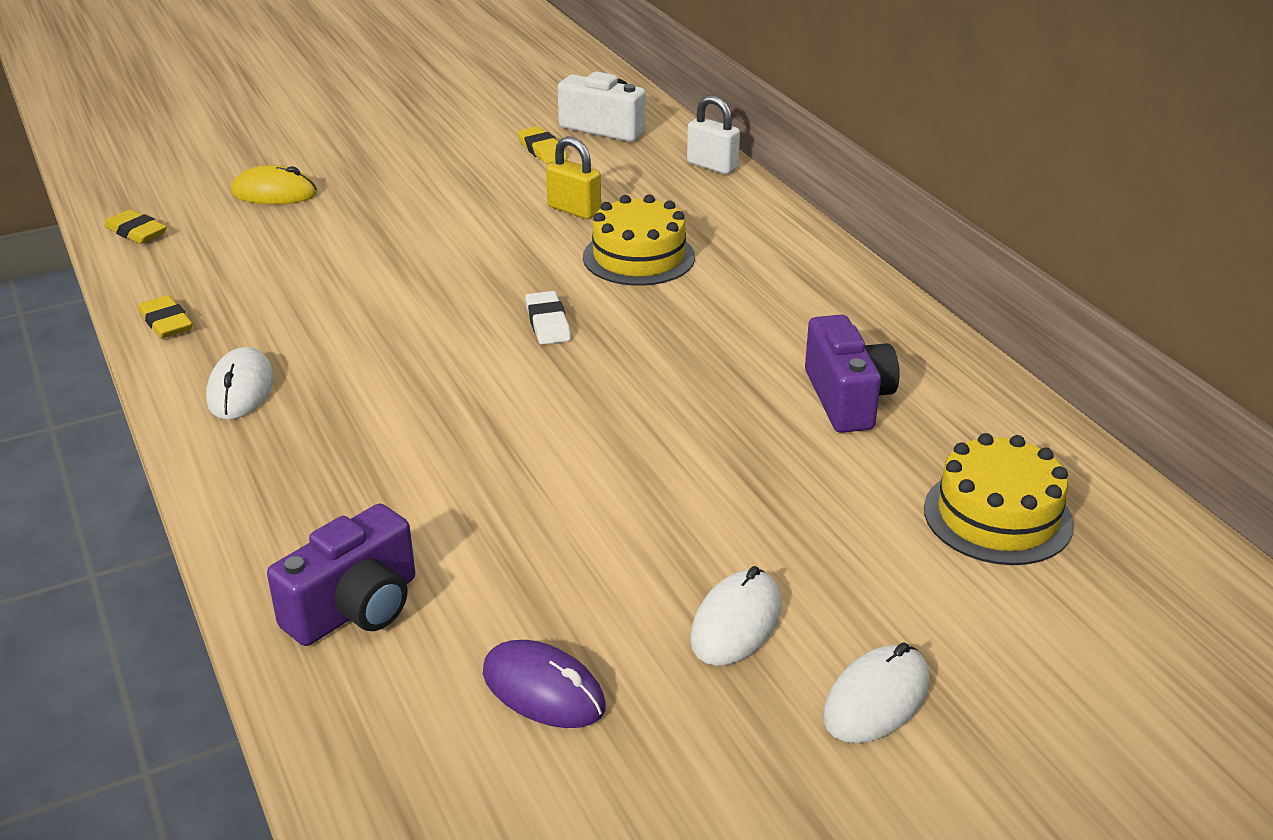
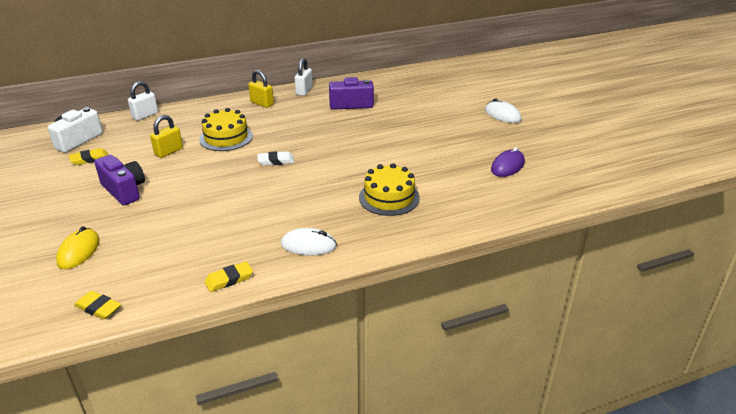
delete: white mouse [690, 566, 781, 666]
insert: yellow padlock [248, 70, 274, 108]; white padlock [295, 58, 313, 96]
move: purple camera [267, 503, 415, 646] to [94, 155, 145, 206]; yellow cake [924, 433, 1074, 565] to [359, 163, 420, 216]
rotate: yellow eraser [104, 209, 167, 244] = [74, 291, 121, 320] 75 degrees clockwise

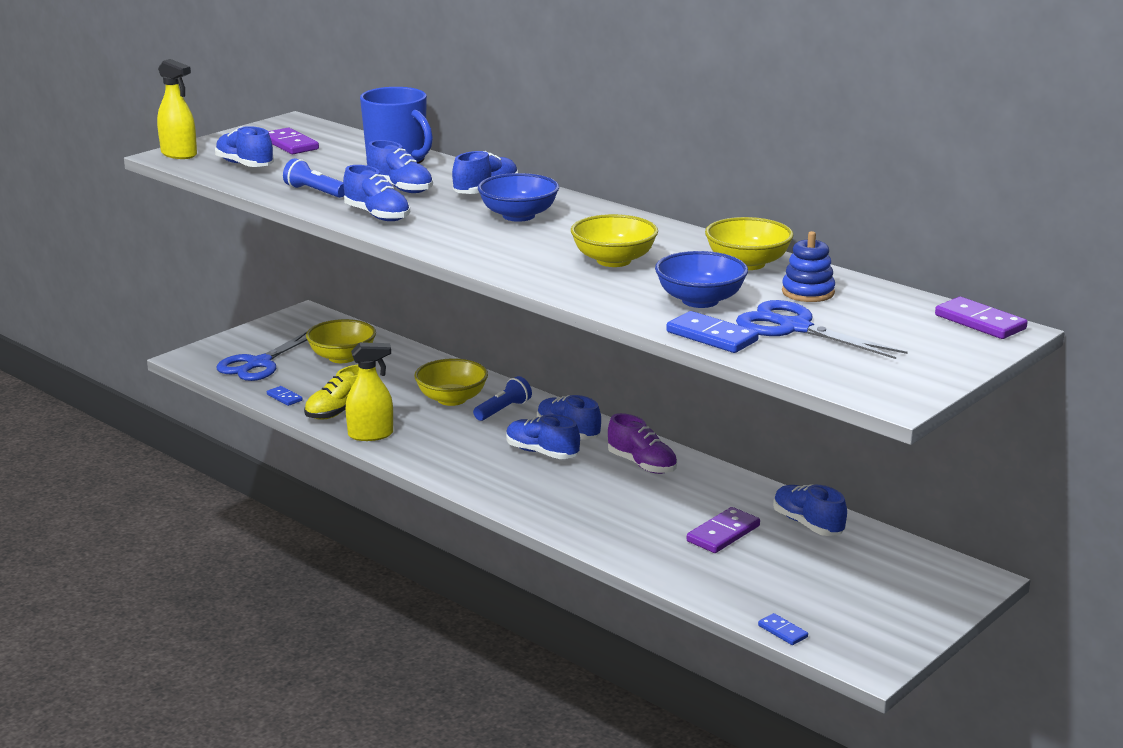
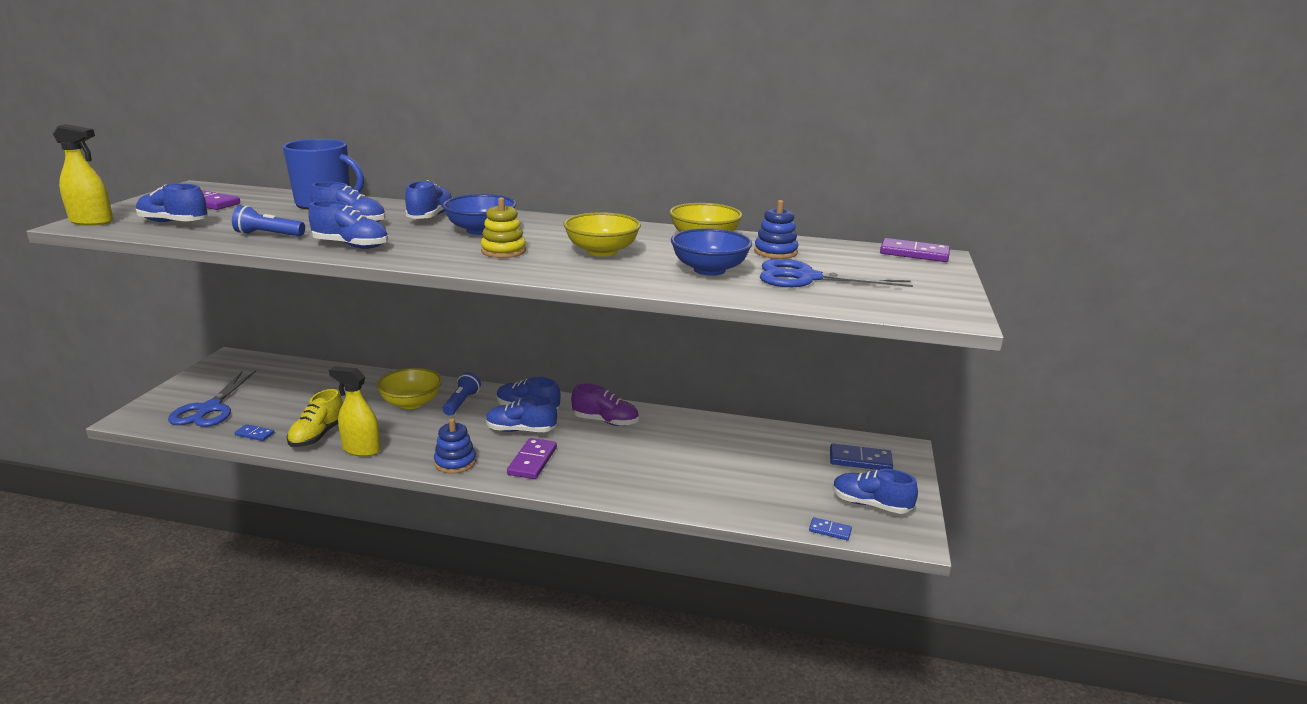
delete: yellow bowl [306, 319, 376, 363]
insert: blue stacking toy [434, 418, 476, 474]; yellow stacking toy [481, 197, 526, 258]
move: blue domino [666, 311, 759, 353] to [830, 444, 893, 470]; purple domino [687, 507, 760, 553] to [507, 438, 557, 479]; blue shoe [773, 485, 847, 536] to [833, 469, 918, 514]
rotate: yellow spray bottle [345, 342, 393, 441] = [329, 366, 381, 457] 120 degrees counterclockwise

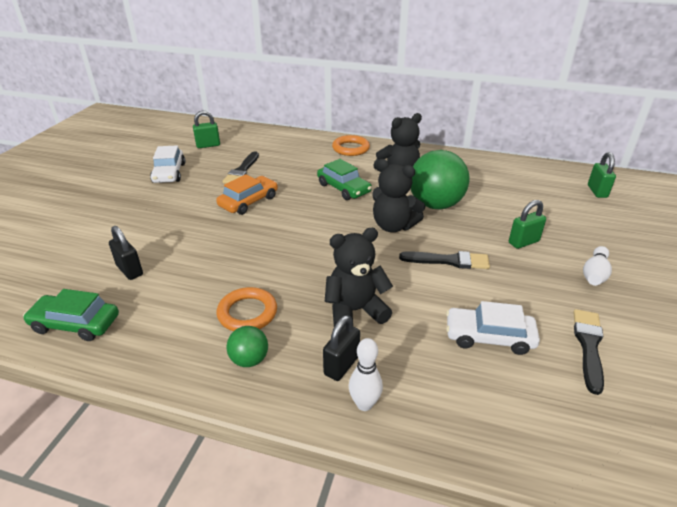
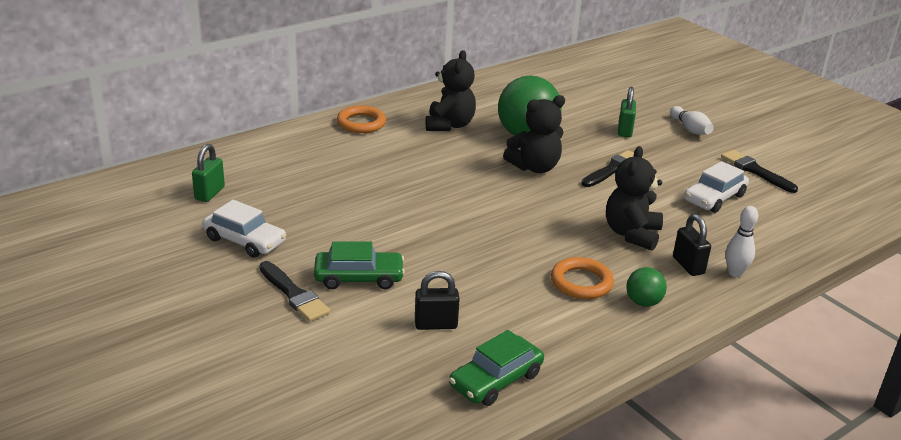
delete: orange car [216, 174, 278, 215]; green padlock [588, 152, 616, 198]
move: black brush [222, 151, 259, 184] to [259, 261, 330, 322]; green car [317, 159, 372, 200] to [314, 241, 405, 289]

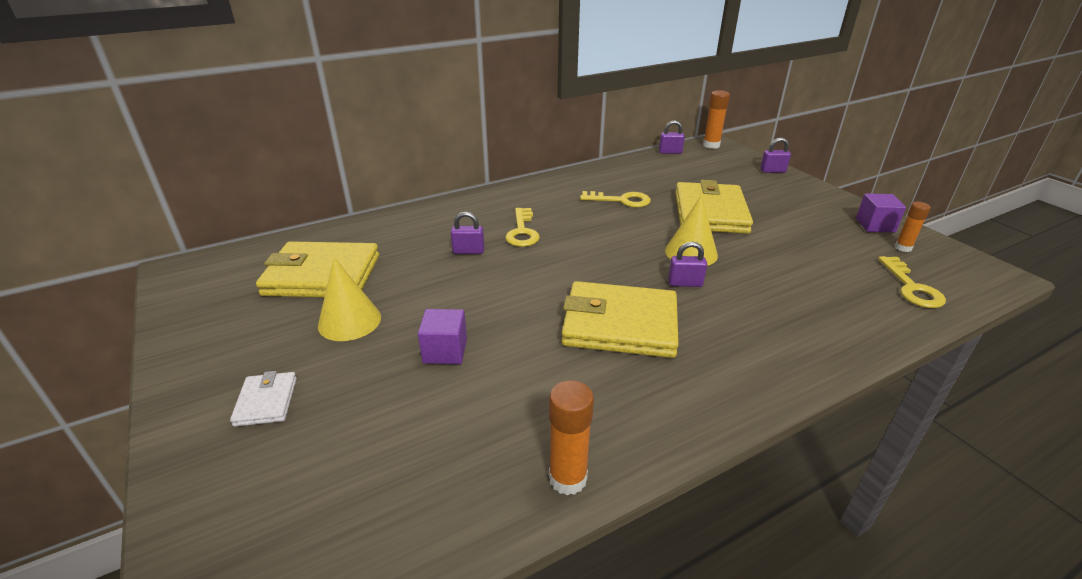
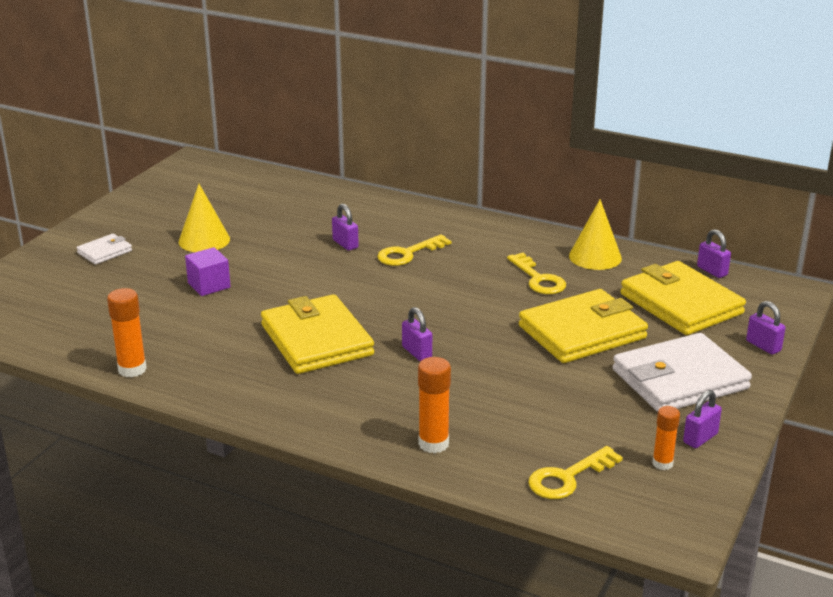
insert: white wallet [613, 333, 752, 412]
move: yellow wallet [256, 241, 379, 297] to [621, 261, 746, 335]; yellow cone [665, 195, 718, 266] to [569, 199, 622, 270]; orange glue stick [703, 90, 730, 149] to [418, 357, 451, 453]
replace: purple cube [856, 193, 906, 232] to purple padlock [683, 390, 722, 448]

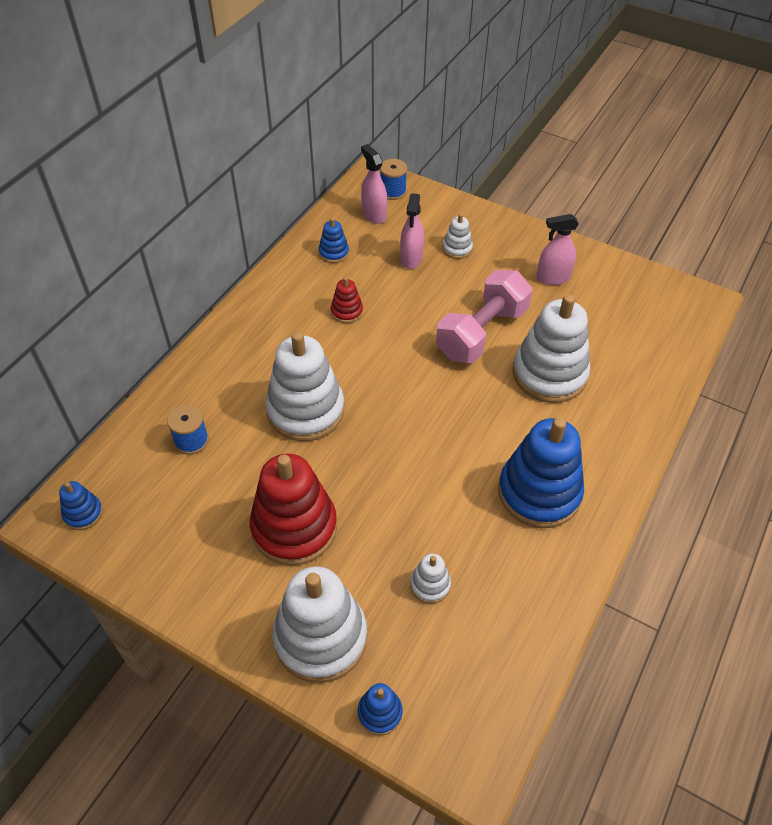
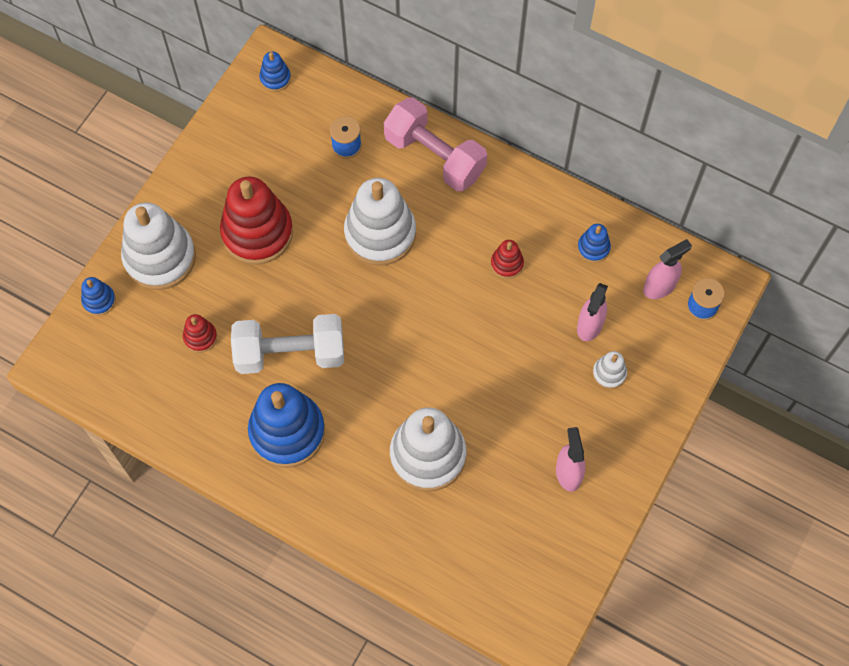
insert: white dumbbell [231, 314, 344, 374]
move: pink dumbbell [436, 270, 532, 363] to [384, 97, 487, 191]
recolor: white stacking toy [410, 554, 451, 604] to red stacking toy [183, 314, 217, 353]
rotate: pink spray bottle [400, 193, 424, 269] = [577, 283, 608, 341] 75 degrees counterclockwise

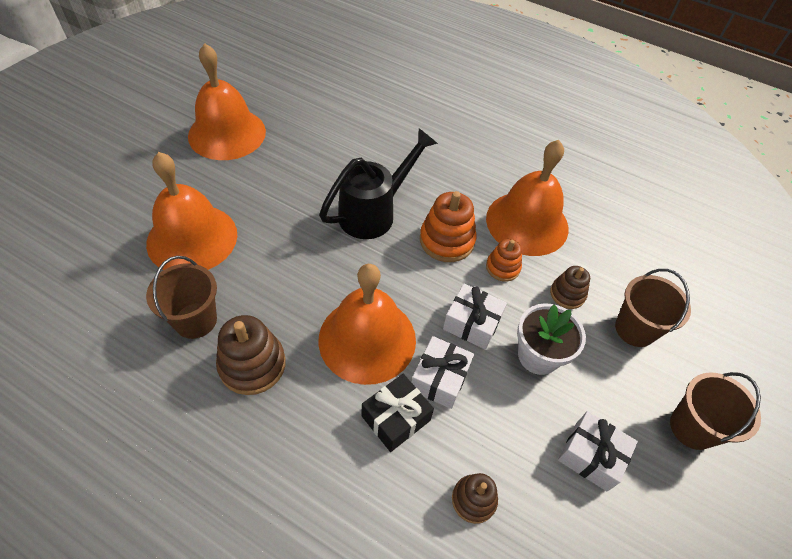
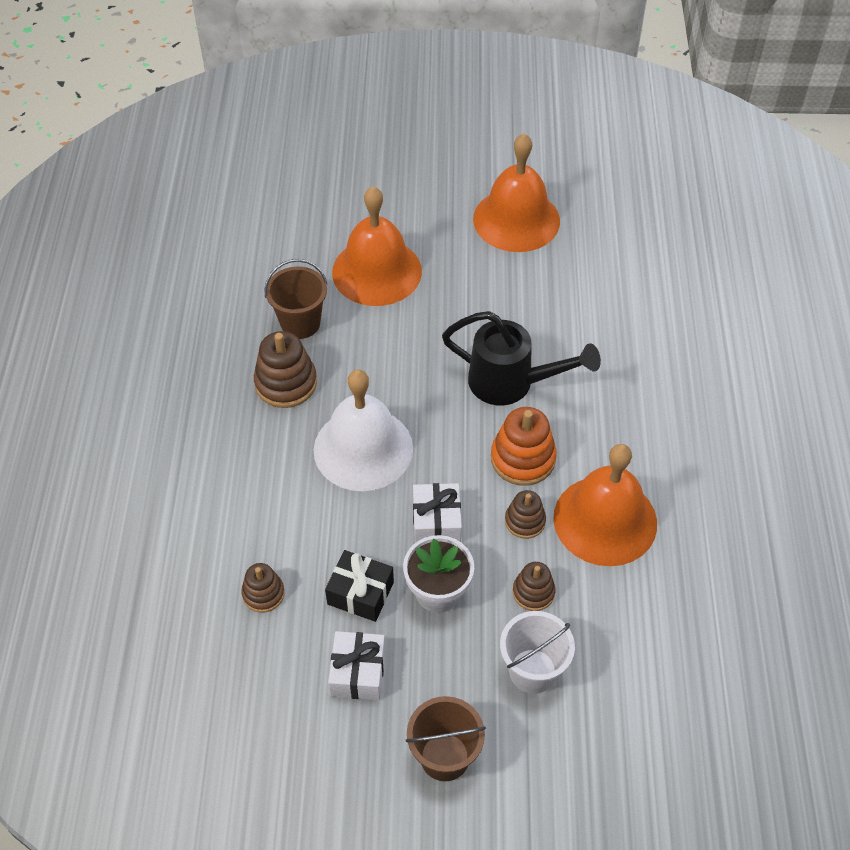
delete: white gift [411, 336, 474, 409]
move: black gift [362, 374, 434, 452] to [325, 550, 394, 622]
recolor: orange bell [319, 264, 416, 385] to white bell [314, 369, 413, 491]; orange stacking toy [486, 239, 522, 282] to brown stacking toy [505, 490, 546, 539]; brown bucket [615, 269, 691, 347] to white bucket [500, 611, 575, 694]

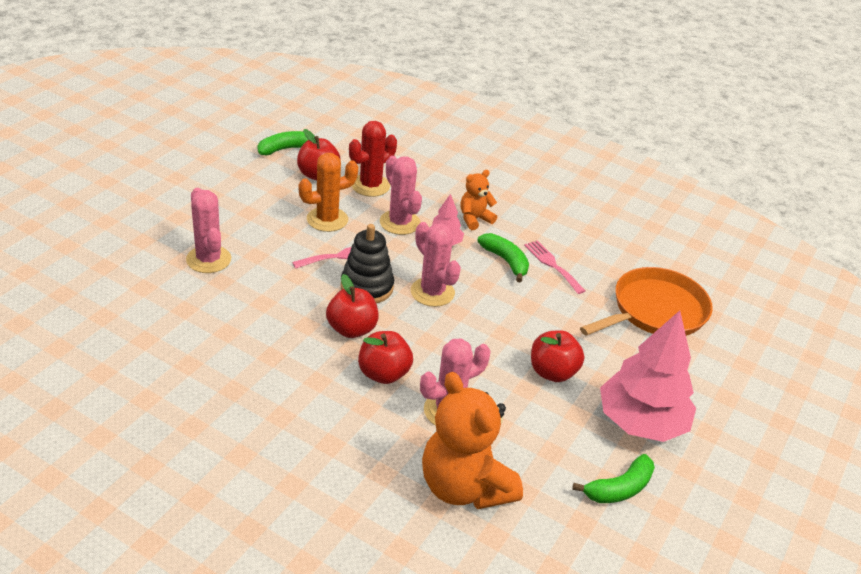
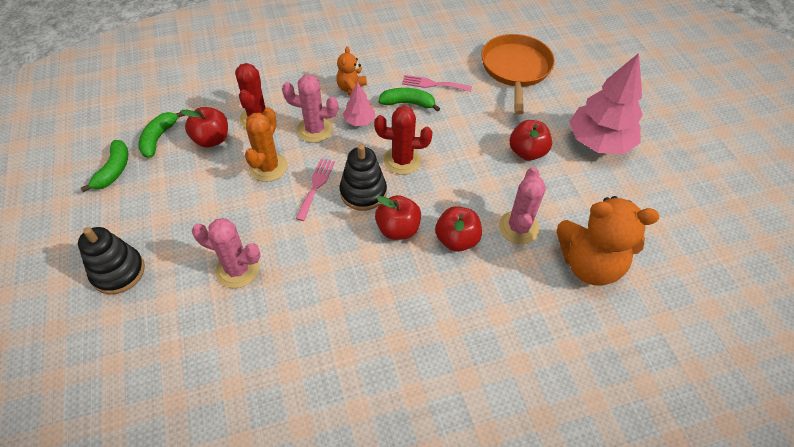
insert: black stacking toy [78, 227, 145, 294]
move: green banana [572, 454, 655, 503] to [81, 140, 128, 192]
recolor: pink cactus [411, 222, 461, 307] to red cactus [374, 106, 433, 175]

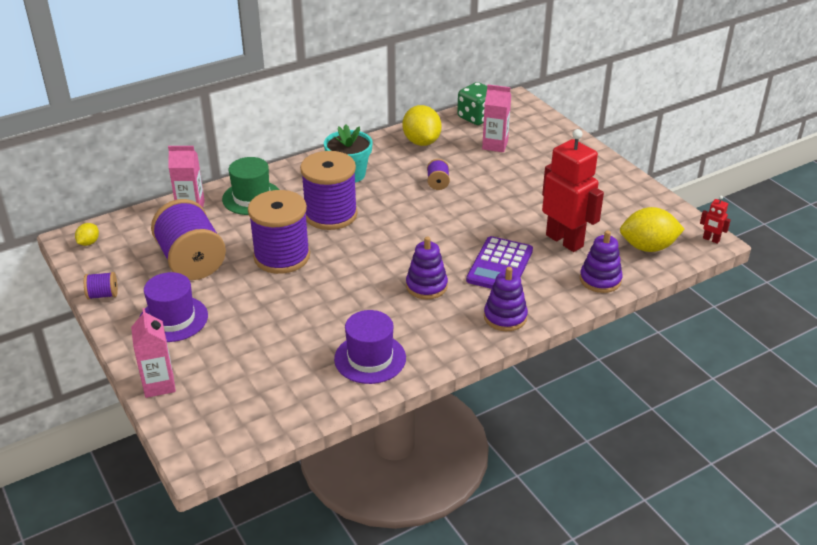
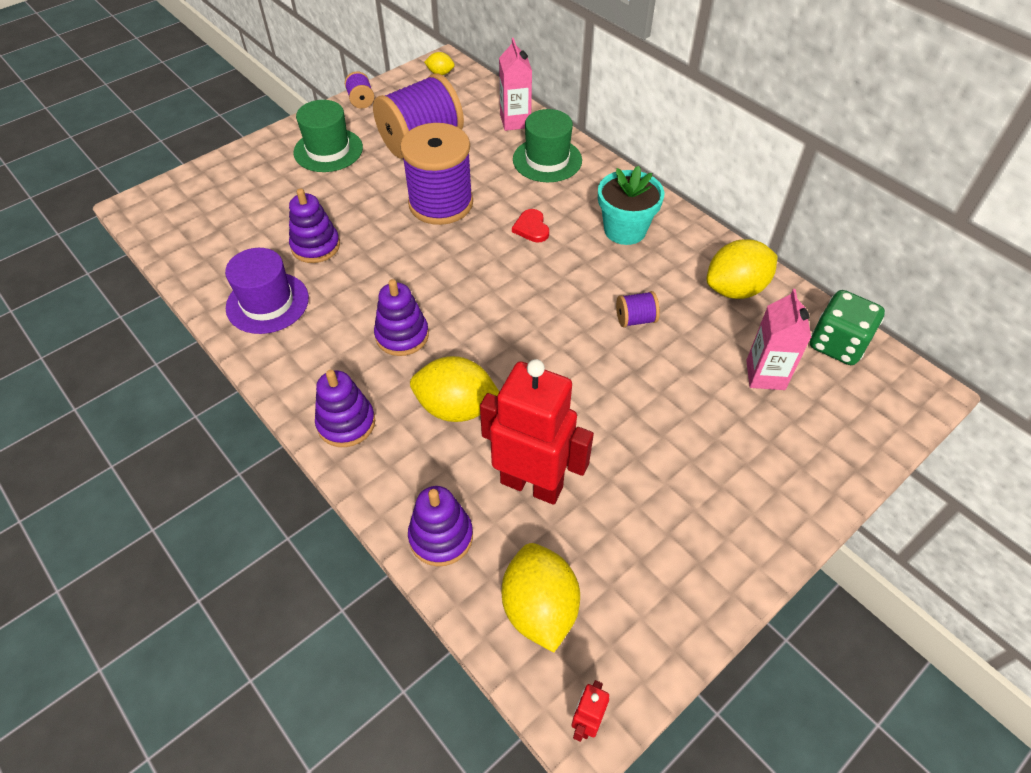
delete: pink carton [131, 308, 176, 398]
insert: purple stacking toy [289, 189, 340, 263]
replace: purple spool [300, 151, 358, 230] to red heart [512, 209, 549, 242]; purple calculator [466, 236, 533, 289] to yellow lemon [410, 356, 499, 422]
recolor: purple hat [140, 272, 208, 342] to green hat [293, 100, 363, 172]
rotate: red robot [542, 129, 604, 252] = [480, 359, 594, 505] 105 degrees counterclockwise

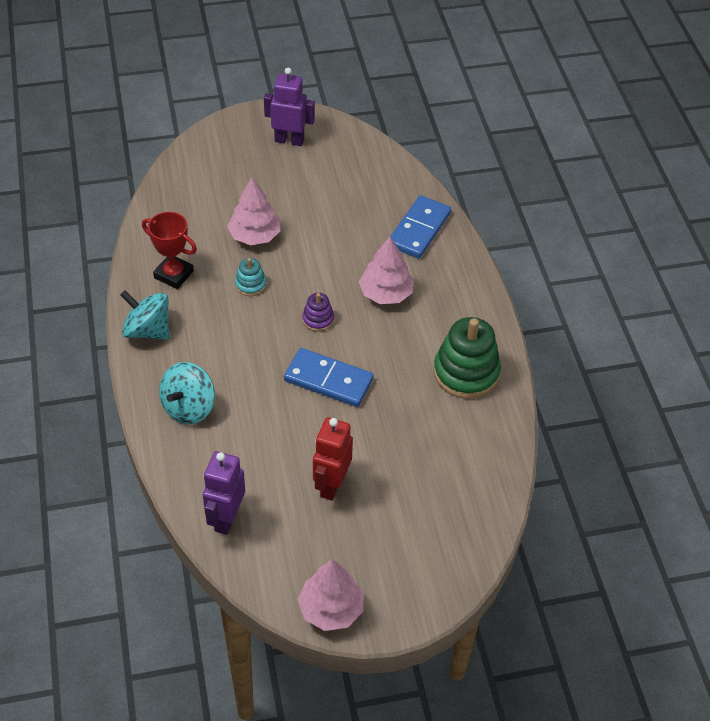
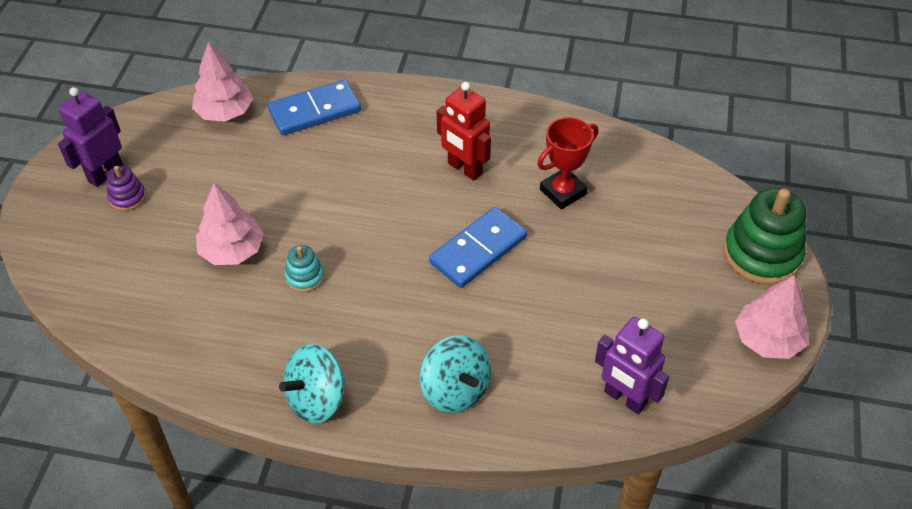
move: red trophy [142, 212, 197, 289] to [537, 117, 598, 209]; purple stacking toy [302, 293, 334, 332] to [107, 166, 146, 211]; red robot [313, 417, 353, 501] to [437, 82, 491, 181]; pink tree [359, 236, 414, 304] to [192, 42, 253, 122]; green stacking toy [433, 317, 501, 399] to [724, 188, 806, 285]
rotate: blue domino [390, 195, 451, 259] = [268, 79, 361, 135] 75 degrees counterclockwise

